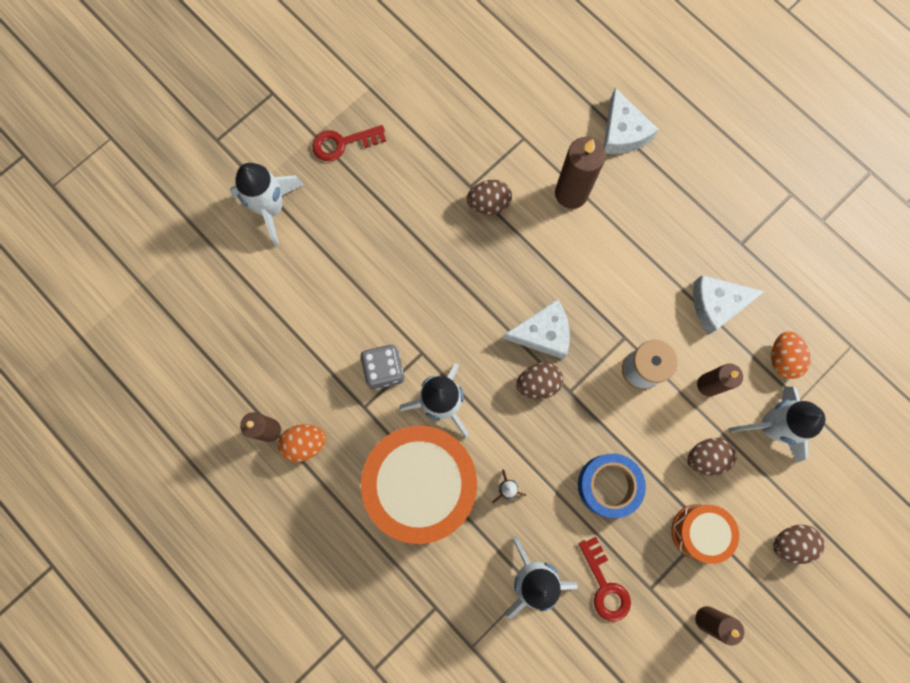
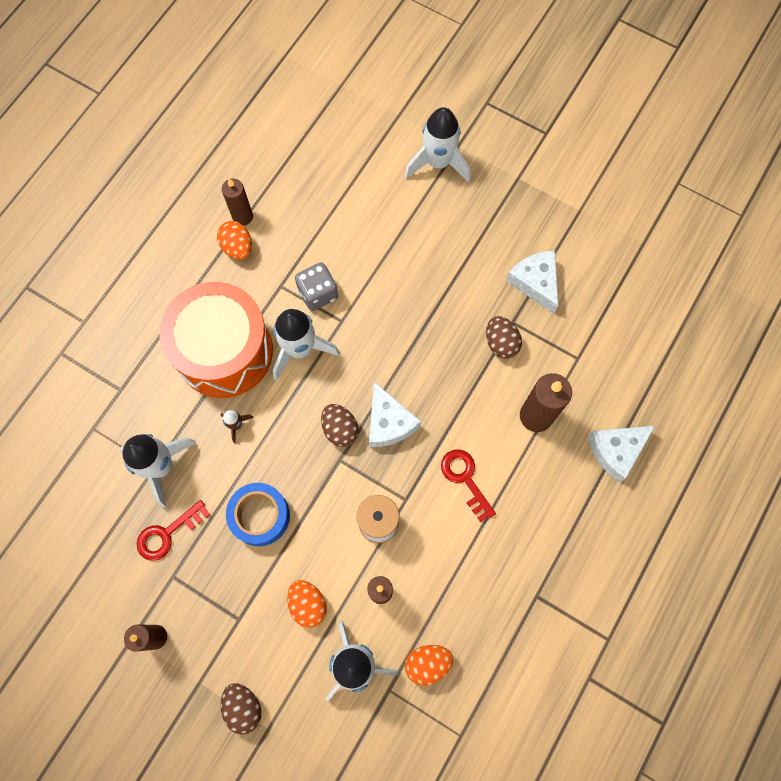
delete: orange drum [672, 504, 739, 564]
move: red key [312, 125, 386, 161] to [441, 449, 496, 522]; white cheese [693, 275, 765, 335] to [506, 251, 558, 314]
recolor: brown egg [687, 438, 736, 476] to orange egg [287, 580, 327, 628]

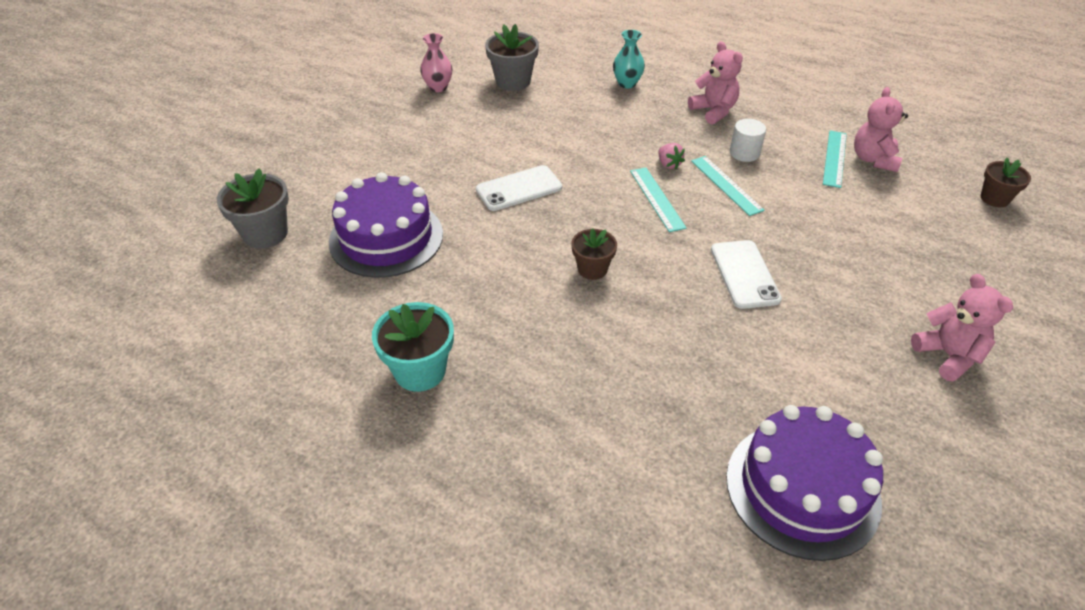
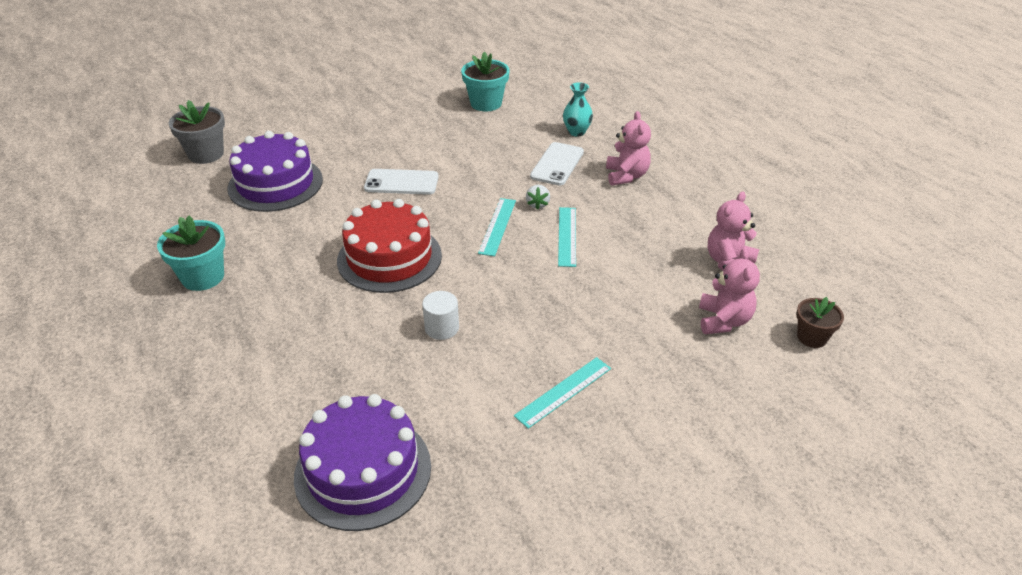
delete: pink vase [420, 33, 452, 92]
move: white phone [711, 240, 782, 309] to [530, 142, 584, 185]; white cylinder [730, 119, 766, 162] to [422, 291, 459, 340]; turquoise ruler [823, 130, 847, 188] to [514, 357, 611, 429]; pink teddy bear [911, 274, 1013, 382] to [699, 248, 760, 334]
replace: brown flower pot [571, 228, 617, 280] to red cake [337, 199, 442, 293]
recolor: grey flower pot [485, 24, 539, 91] to turquoise flower pot [461, 52, 510, 111]; pink strawberry [658, 143, 685, 170] to white strawberry [526, 185, 550, 210]

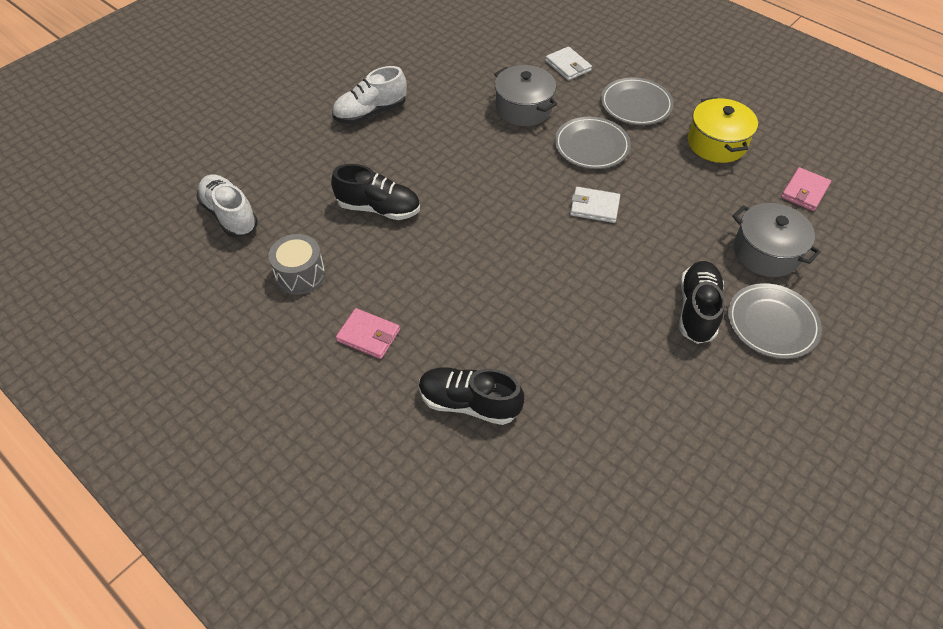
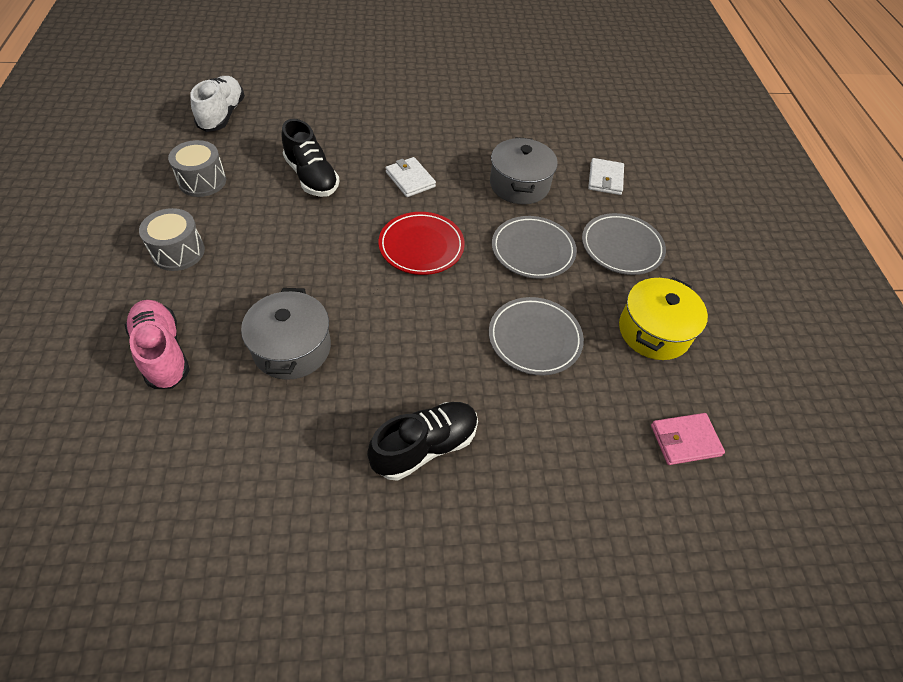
delete: white shoe [332, 66, 407, 124]
insert: red plate [378, 212, 465, 275]
move: white wallet [570, 187, 620, 223] to [386, 157, 436, 197]; grey plate [728, 283, 822, 359] to [489, 297, 584, 376]; grey pot [732, 203, 821, 277] to [241, 288, 331, 380]
replace: pink wallet [336, 308, 400, 359] to grey drum [139, 208, 205, 271]
recolor: black shoe [419, 367, 524, 425] to pink shoe [125, 300, 190, 389]

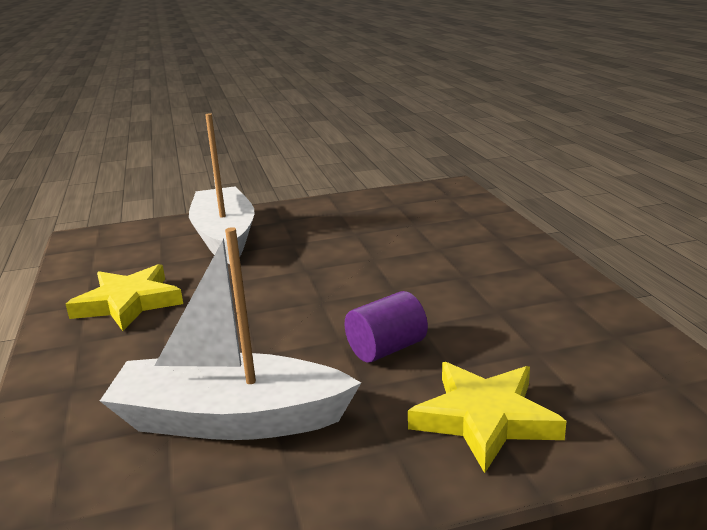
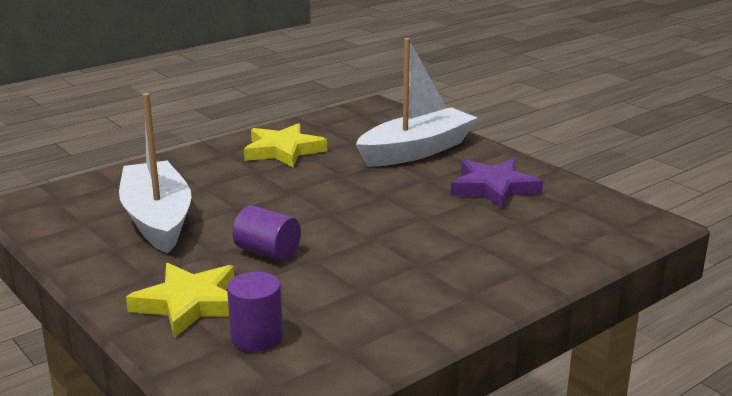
insert: purple cylinder [227, 272, 283, 352]; purple star [450, 159, 543, 209]

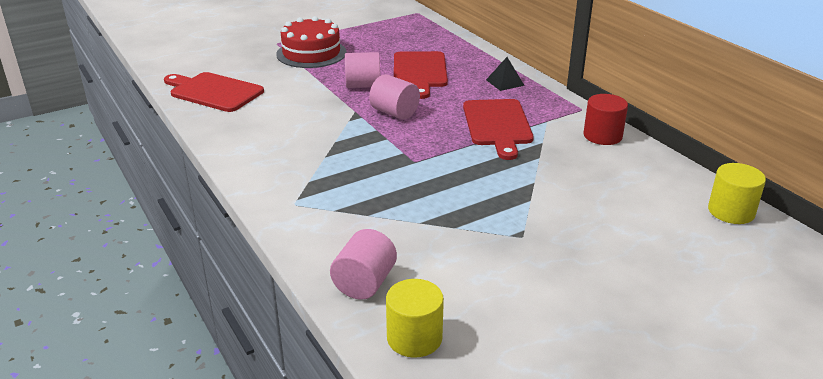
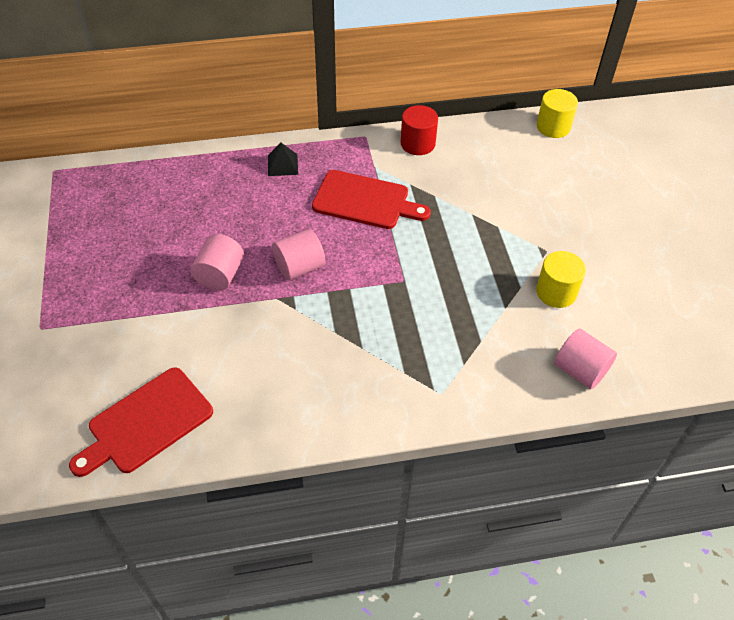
delete: red cake [276, 16, 347, 68]; red cutting board [394, 51, 448, 99]
move: yellow cylinder [386, 279, 444, 358] to [536, 251, 586, 308]

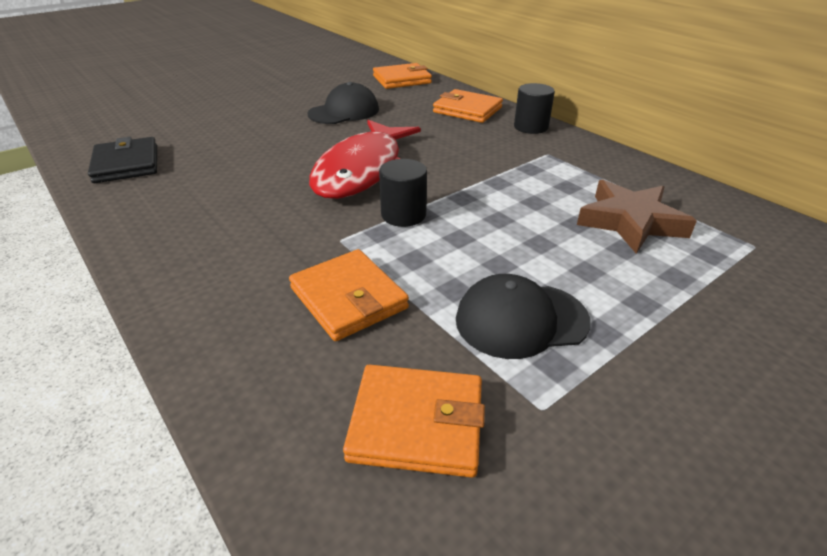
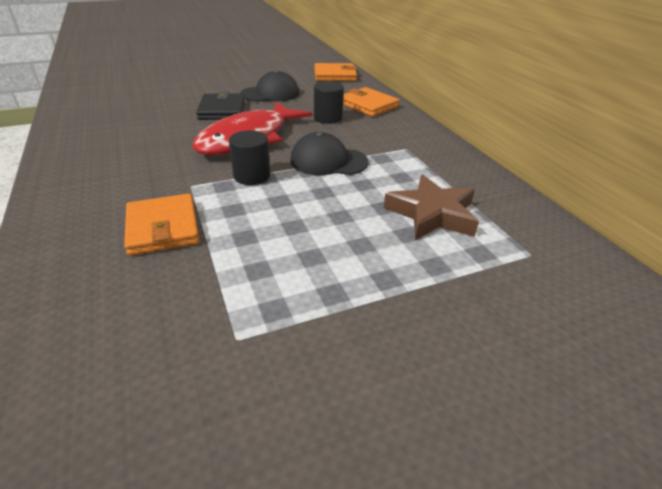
delete: orange wallet [343, 365, 485, 478]
move: black wallet [88, 137, 157, 183] to [196, 91, 245, 120]; black cap [456, 274, 590, 359] to [290, 132, 369, 175]; black cylinder [514, 83, 555, 134] to [314, 81, 344, 124]

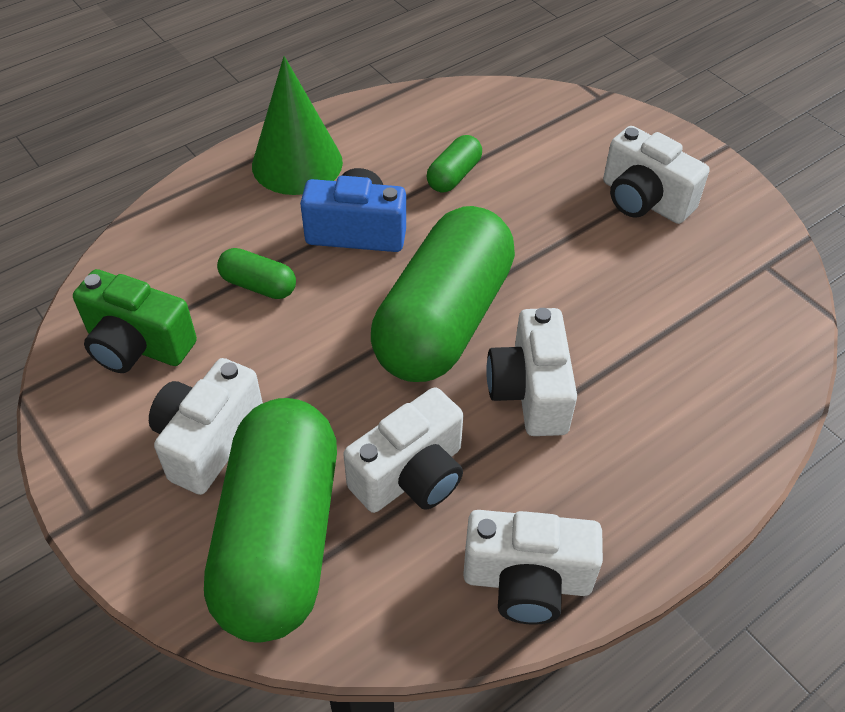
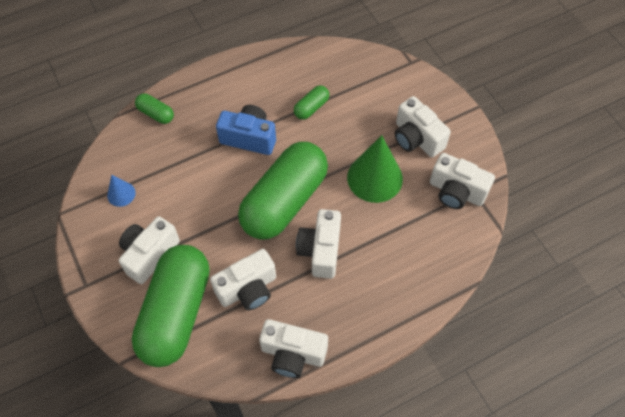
insert: white camera [430, 153, 495, 209]
move: green capsule [217, 248, 296, 299] to [135, 93, 174, 124]; green cone [252, 56, 343, 195] to [347, 135, 403, 203]
replace: green camera [73, 269, 197, 373] to blue cone [107, 175, 136, 207]

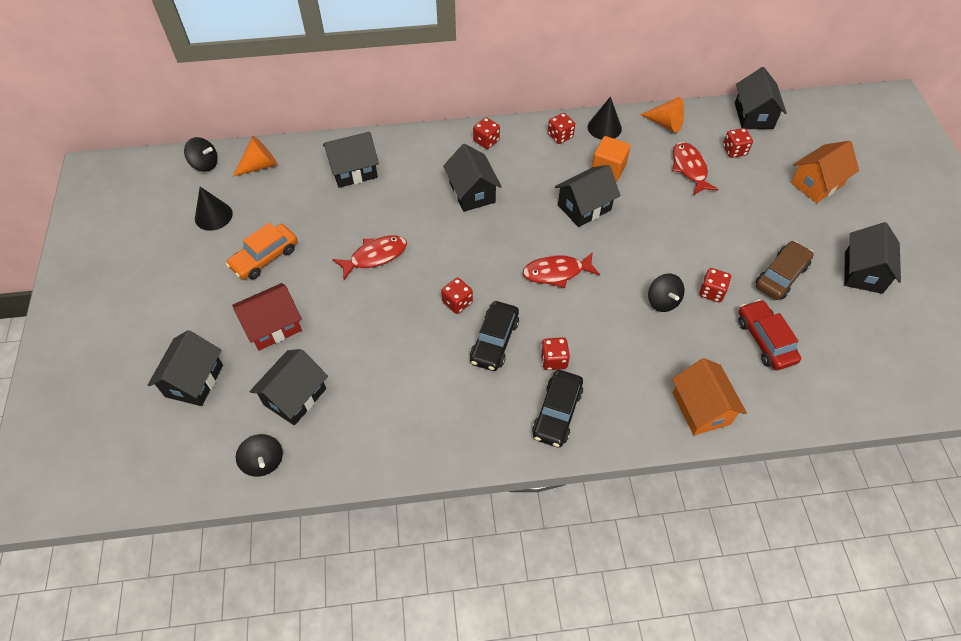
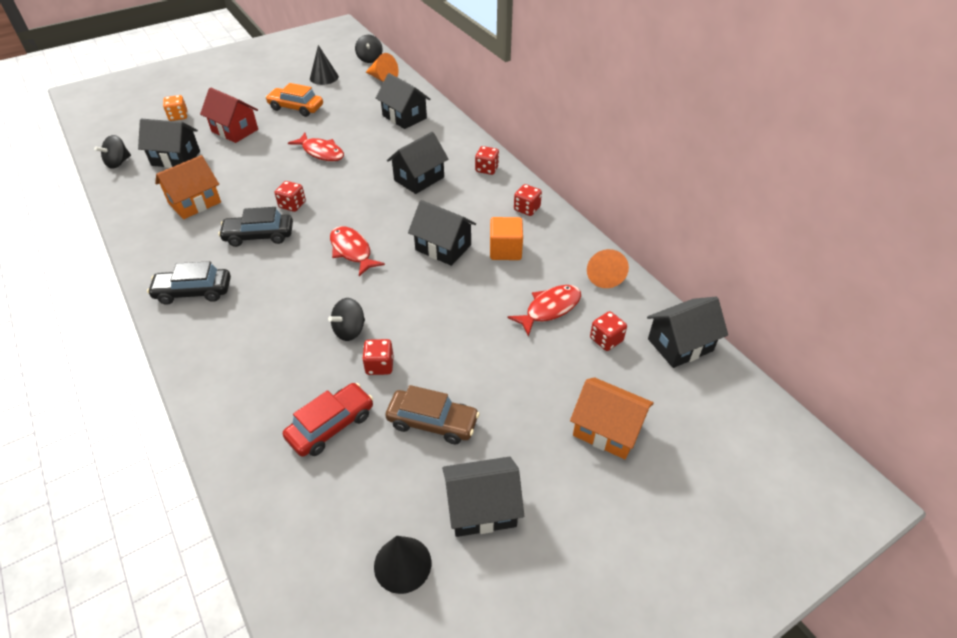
delete: red dice [541, 337, 570, 370]
move: black cone [587, 97, 622, 140] to [374, 536, 431, 594]; orange house [672, 358, 747, 436] to [155, 155, 221, 219]
replace: black house [148, 330, 223, 406] to orange dice [163, 95, 187, 121]

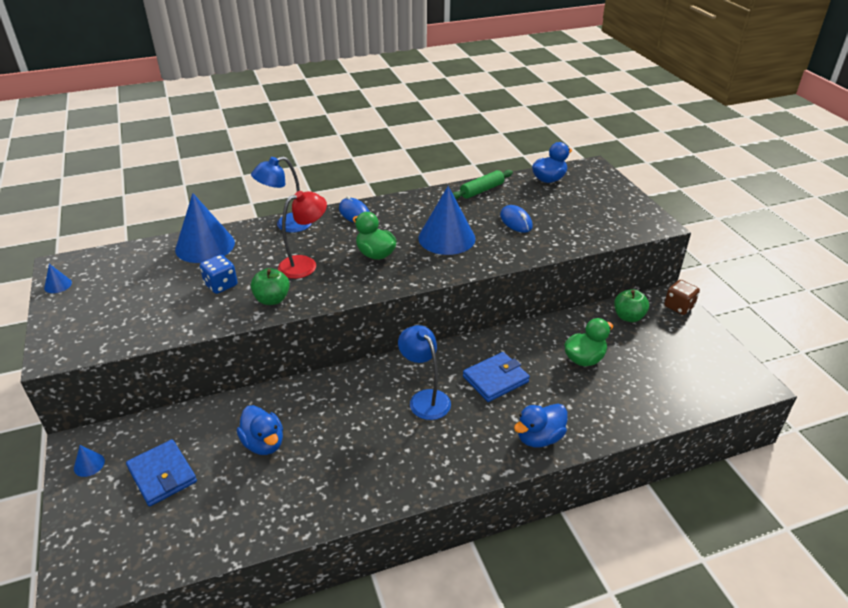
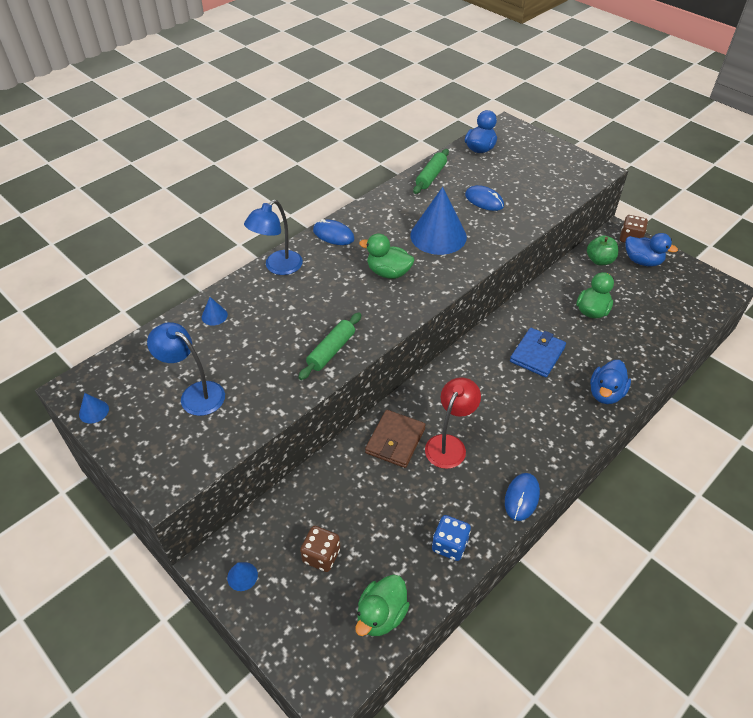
insert: green duck [355, 575, 410, 636]; brown wallet [365, 410, 426, 468]; blue mouse [505, 473, 540, 521]
move: blue dice [200, 255, 238, 294] to [432, 515, 471, 561]; blue duck [237, 405, 283, 455] to [625, 233, 678, 267]; red lamp [278, 191, 327, 279] to [425, 377, 481, 469]; blue lamp [398, 325, 451, 420] to [147, 322, 225, 416]
replace: blue wallet [126, 439, 197, 506] to brown dice [300, 526, 340, 572]; green apple [251, 268, 290, 305] to green rolling pin [298, 312, 361, 380]
resize: blue cone [175, 193, 235, 263] = [202, 297, 228, 325] x0.41

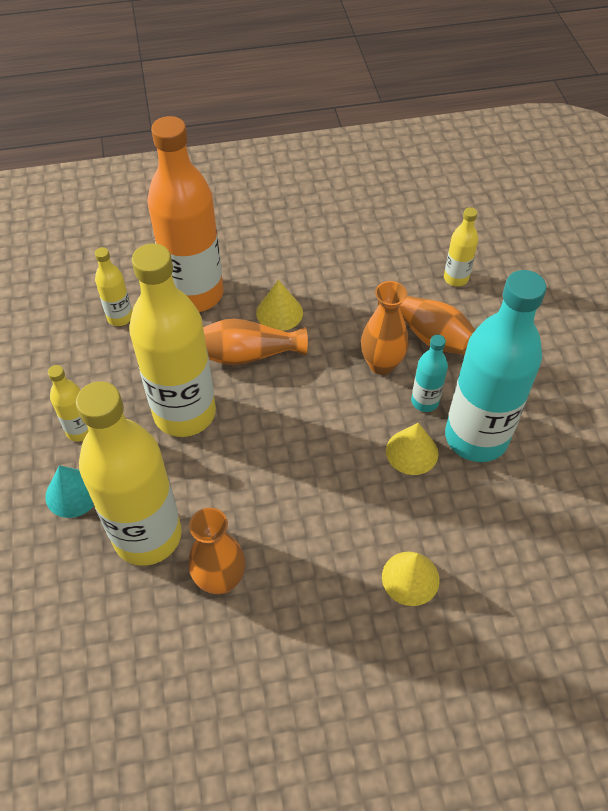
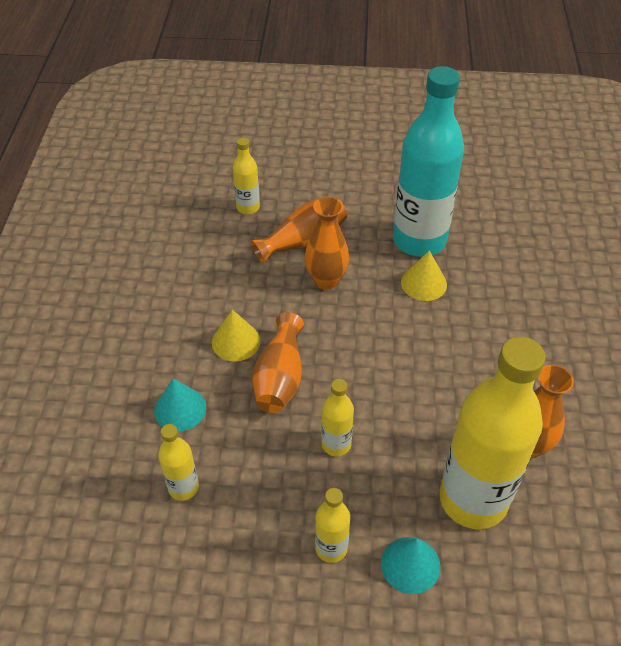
delete: yellow cone [382, 552, 440, 606]; turquoise bottle [411, 335, 448, 412]
replace: orange bottle [148, 116, 224, 312] to turquoise cone [154, 378, 206, 432]
resize: yellow bottle [129, 243, 216, 437] = [321, 379, 354, 456] x0.45

